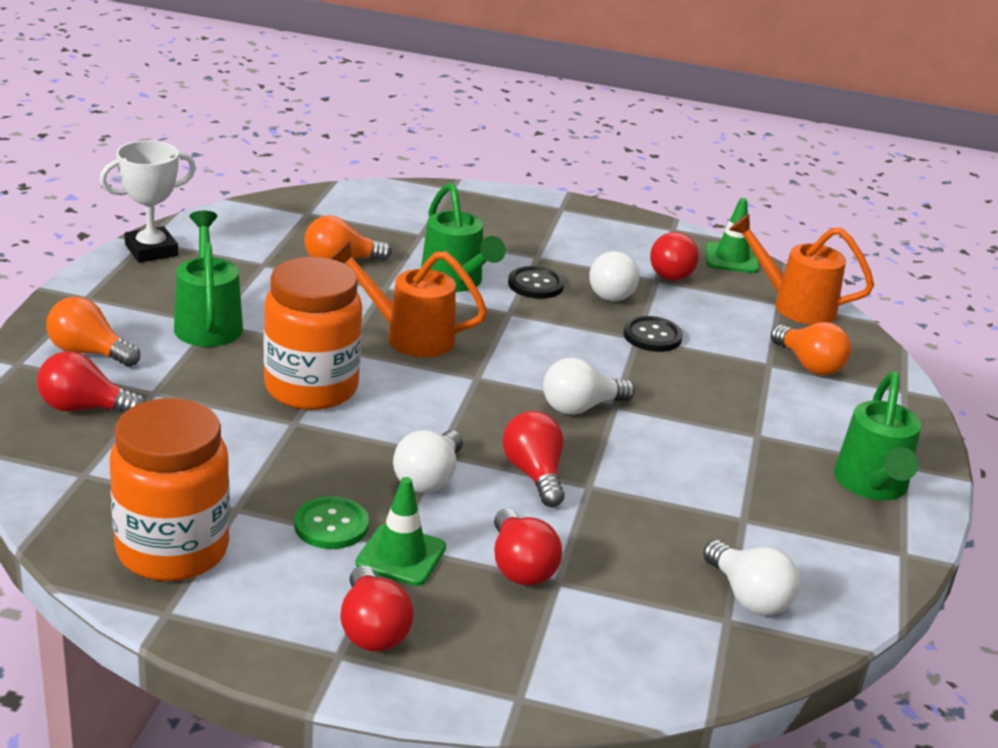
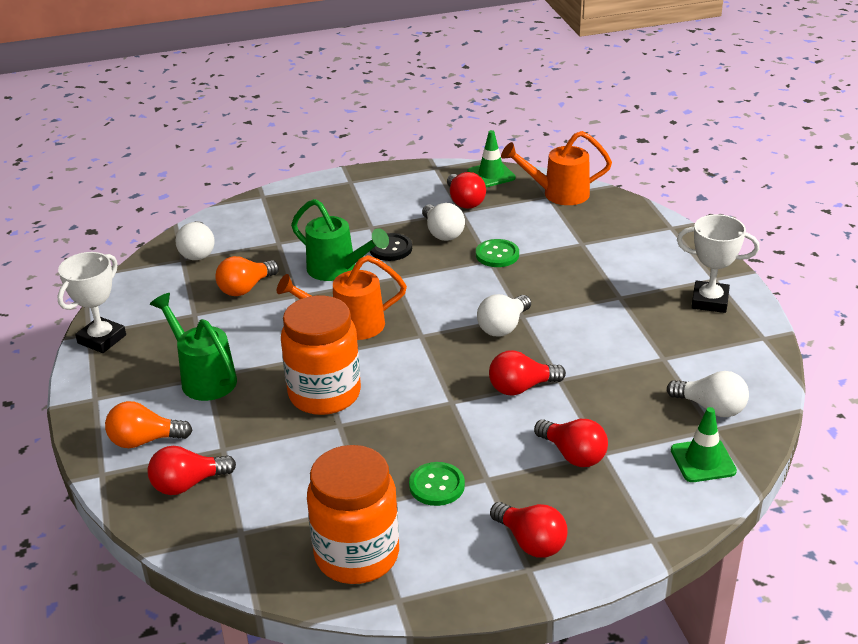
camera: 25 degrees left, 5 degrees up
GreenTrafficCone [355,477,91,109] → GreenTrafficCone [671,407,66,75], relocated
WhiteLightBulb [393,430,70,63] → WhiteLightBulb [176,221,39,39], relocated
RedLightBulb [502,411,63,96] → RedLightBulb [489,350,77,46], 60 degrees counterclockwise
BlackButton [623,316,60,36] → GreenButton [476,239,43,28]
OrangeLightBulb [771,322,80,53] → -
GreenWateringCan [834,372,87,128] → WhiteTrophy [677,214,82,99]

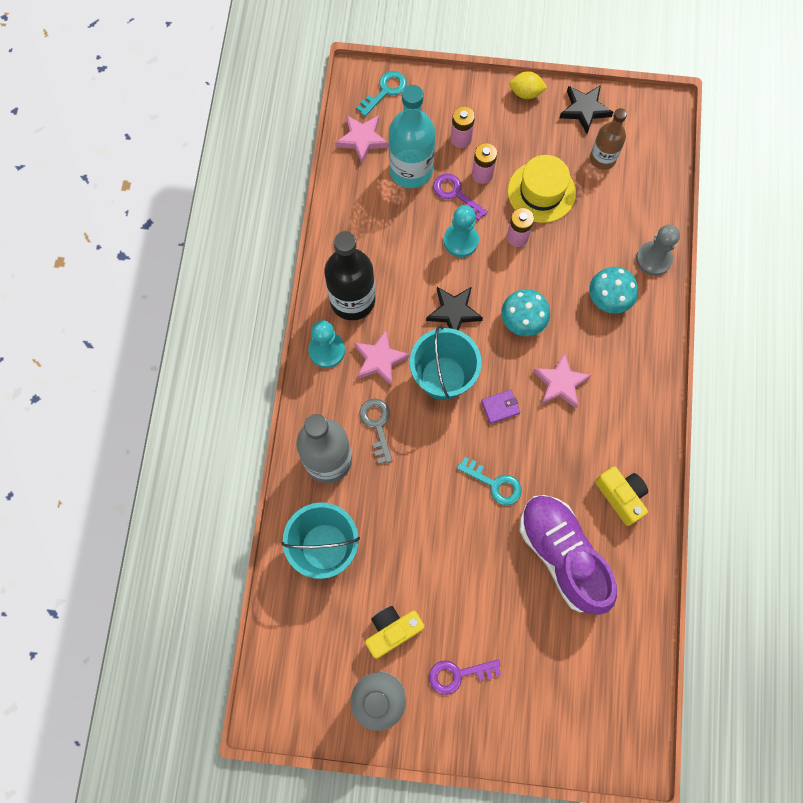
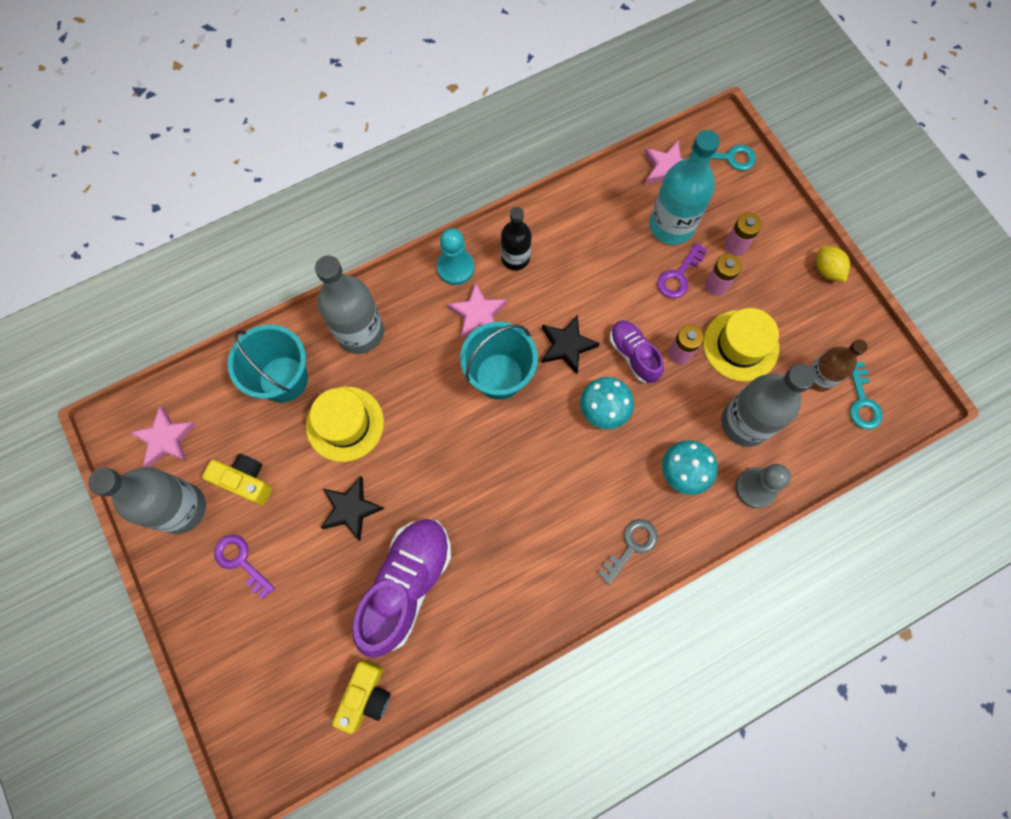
camera: 55 degrees right, 0 degrees up
BlackBottle [324,231,51,89] → BlackBottle [501,207,31,63], x0.61
GreyKey [359,399,33,65] → GreyKey [598,519,60,66], relocated
PurpleKey [433,174,55,47] → PurpleKey [657,243,51,55], 150 degrees counterclockwise
TurquoisePawn [444,205,35,52] → -
TurquoiseKey [457,457,65,48] → TurquoiseKey [850,362,33,67], relocated
PurpleWallet [481,390,39,34] → -
PinkStar [533,352,58,57] → PinkStar [130,406,66,61], relocated
BlackStar [560,85,53,49] → BlackStar [321,476,63,65], relocated
YellowCamera [595,466,53,60] → YellowCamera [332,660,58,74], relocated
- → YellowHat [306,387,78,75]
- → PurpleShoe [610,320,54,63]
- → GreyBottle [721,364,94,83]

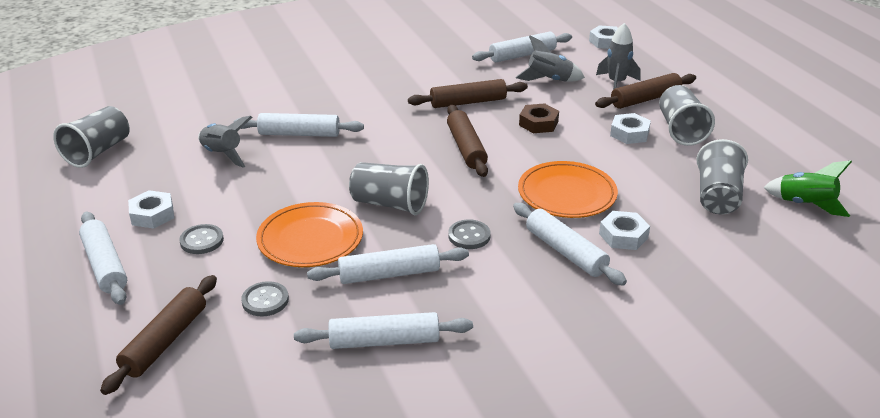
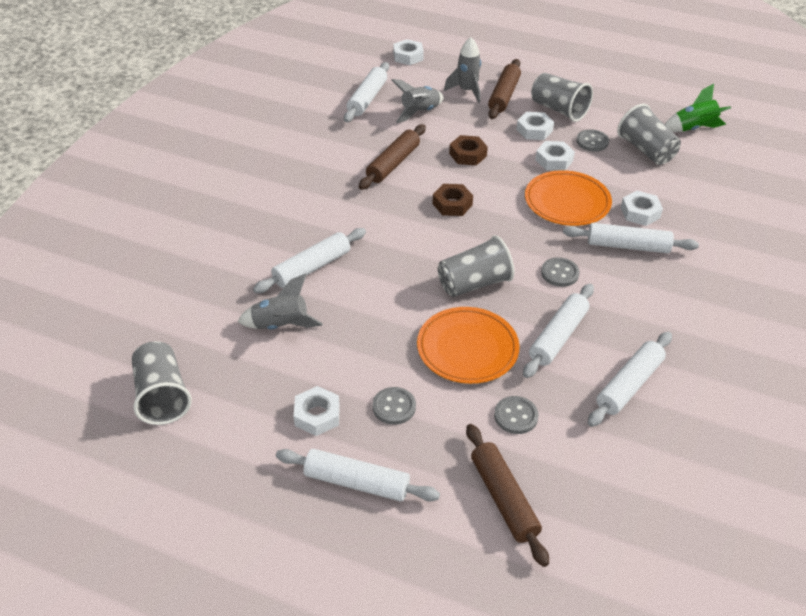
camera: 45 degrees left, 10 degrees up
BrownRollingPin [447,105,41,72] → BrownNut [432,184,41,32]
- → WhiteNut [535,141,40,30]
- → GreyButton [576,129,33,23]

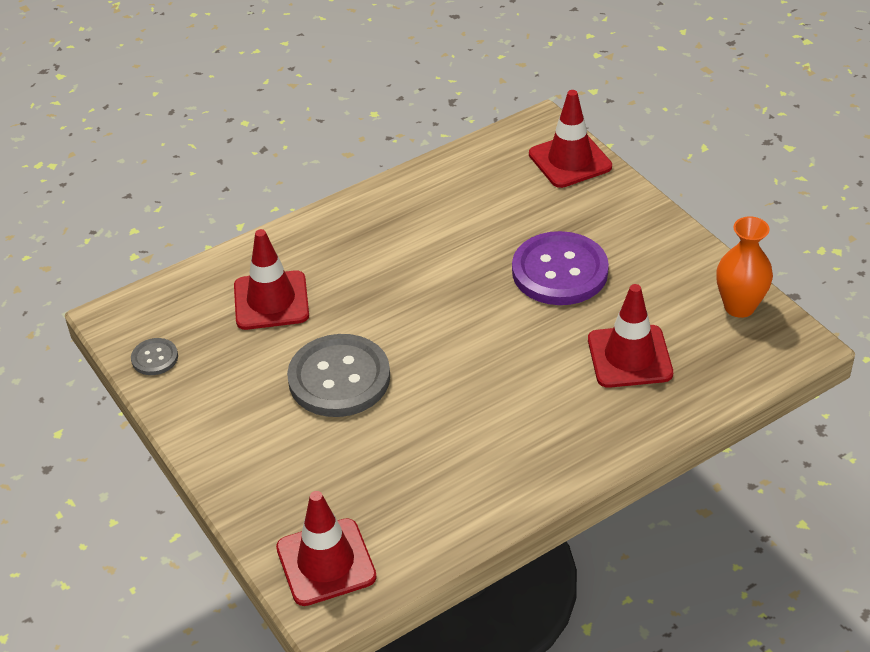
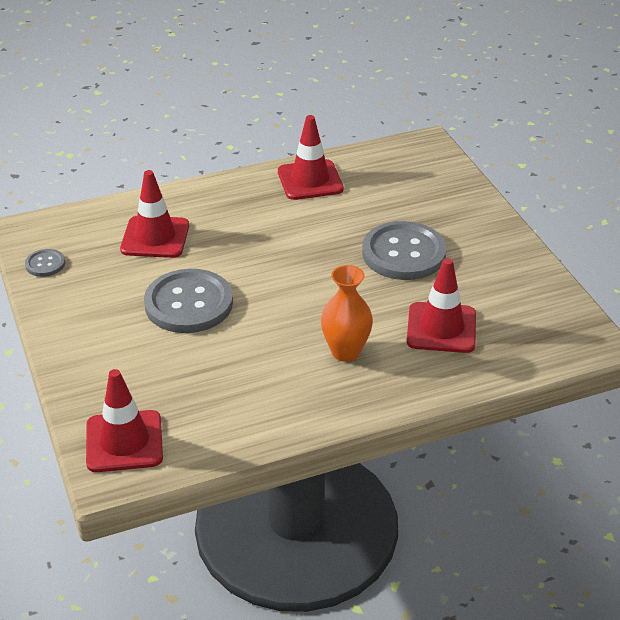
camera: 10 degrees right, 5 degrees down
PurpleButton [512,231,97,74] → GreyButton [362,221,85,59]
RedTrafficCone [529,90,83,98] → RedTrafficCone [278,115,66,85], relocated
OrangeVase [716,216,57,102] → OrangeVase [321,265,52,97], relocated

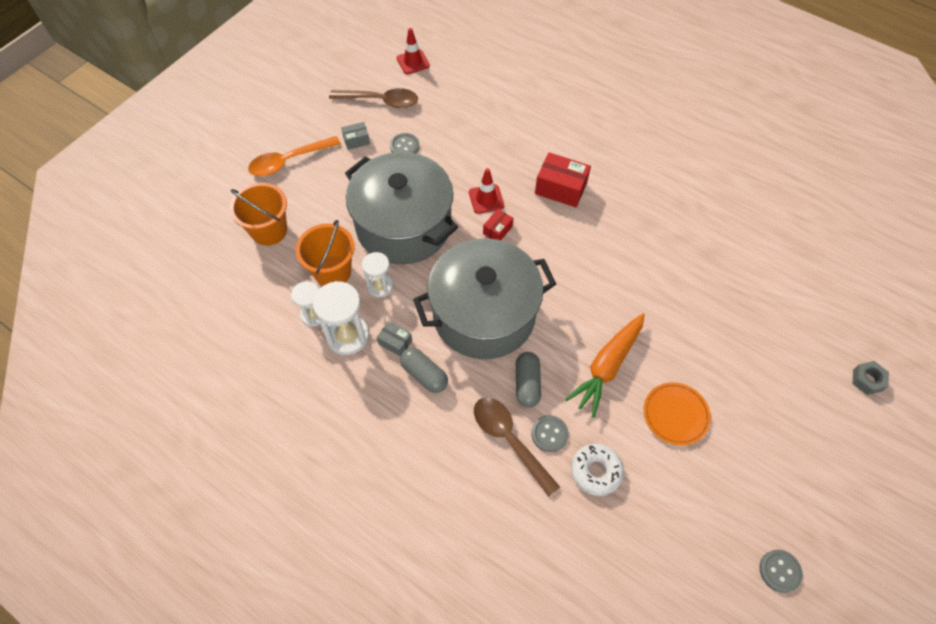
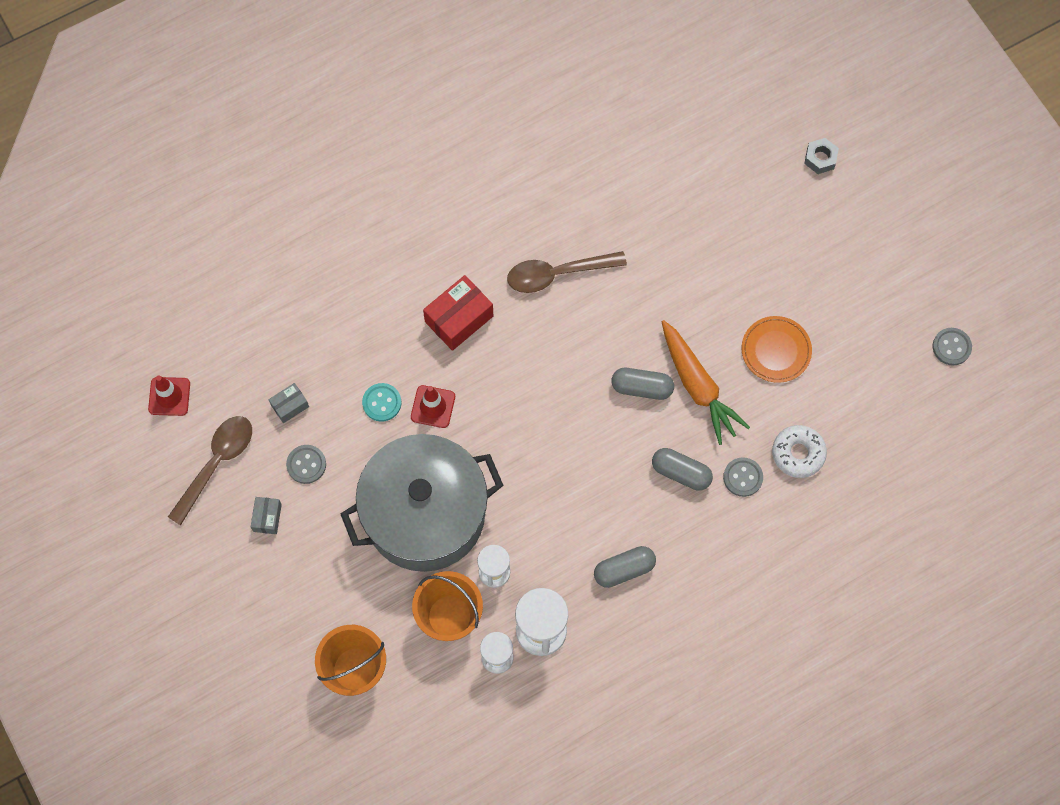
camera: 65 degrees left, 10 degrees up
OrangeSpoon [248,136,93,40] → -
GreyBox [377,321,35,35] → GreyBox [269,383,40,40], relocated
GreyPot [413,238,143,121] → -
BrownSpoon [474,397,86,100] → BrownSpoon [507,251,120,42], relocated
RedBox [483,209,30,31] → -
- → TurquoiseButton [362,383,39,39]
- → GreyCapsule [612,368,62,32]

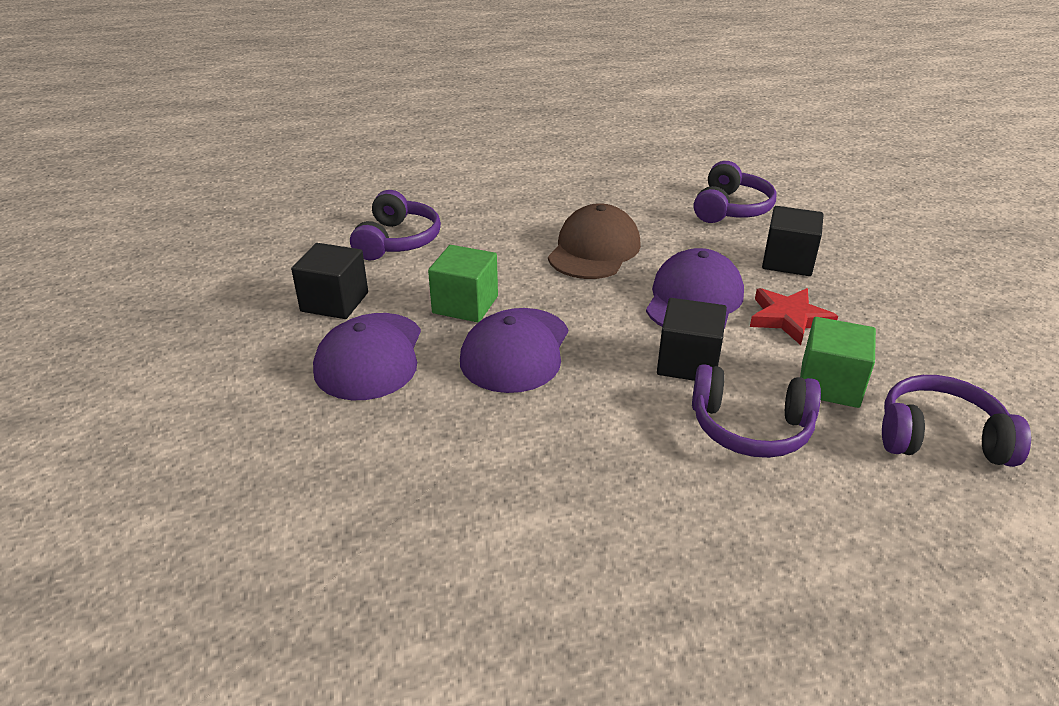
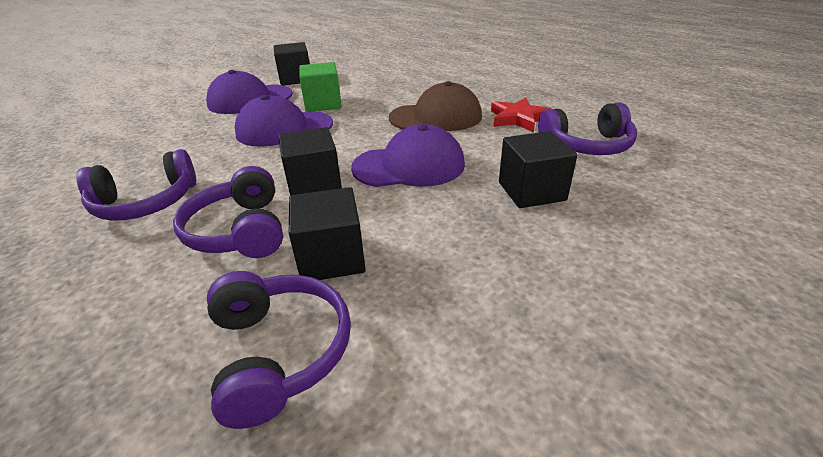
camera: 60 degrees right, 0 degrees up
PurpleHeadphones [350,190,91,70] → PurpleHeadphones [76,149,120,72], relocated
RedStar [750,288,88,57] → RedStar [491,98,61,34], relocated
GreenCube [800,317,76,91] → BlackCube [289,187,77,93]

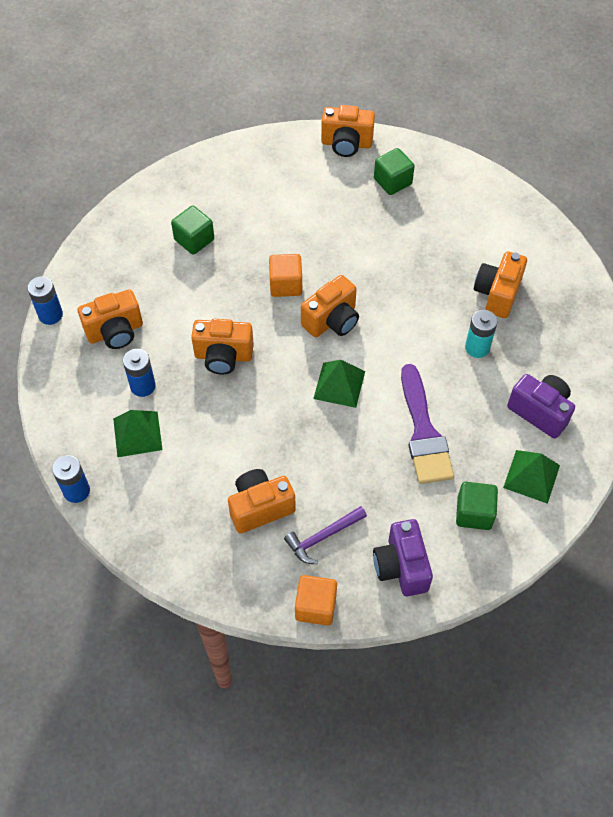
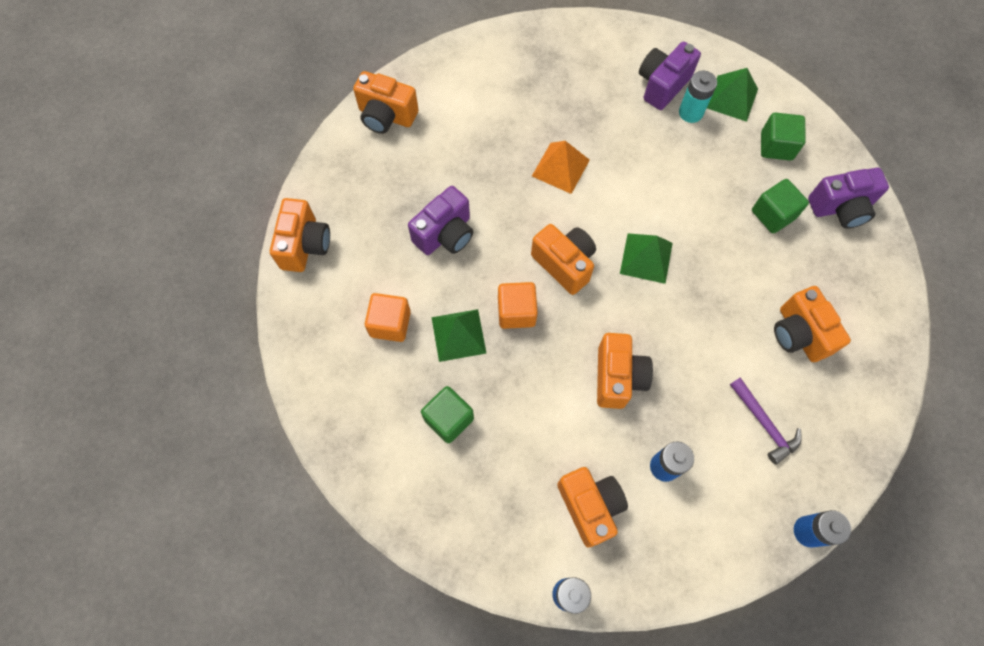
camera: 90 degrees left, 10 degrees up
GreenPyramid [113,410,50,47] → GreenPyramid [432,309,55,53], relocated
PurpleHammer [284,506,83,58] → PurpleHammer [730,377,72,88], relocated
OrangeCube [295,575,42,51] → OrangeCube [365,293,46,49], relocated
GreenCube [374,148,41,47] → GreenCube [752,179,57,54], relocated
PurpleBrush [401,364,53,120] → -
TurquoiseBattery [465,310,32,48] → TurquoiseBattery [679,70,38,53], relocated
OrangeCamera [474,251,53,67] → OrangeCamera [353,71,66,63], relocated
- → PurpleCamera [408,186,65,69]
- → OrangePyramid [532,141,58,53]

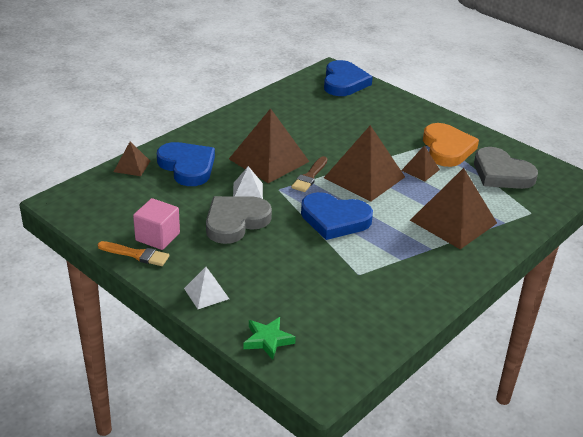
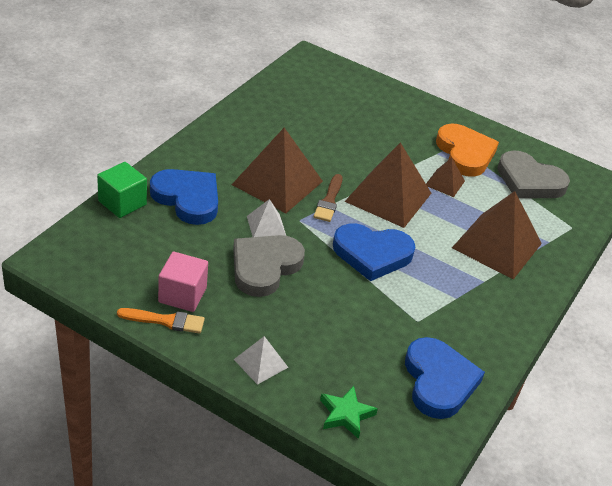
camera: 15 degrees left, 5 degrees up
BrownPyramid [114,142,36,34] → GreenCube [97,162,50,56]
BlueHeart [324,60,49,36] → BlueHeart [405,337,80,82], relocated

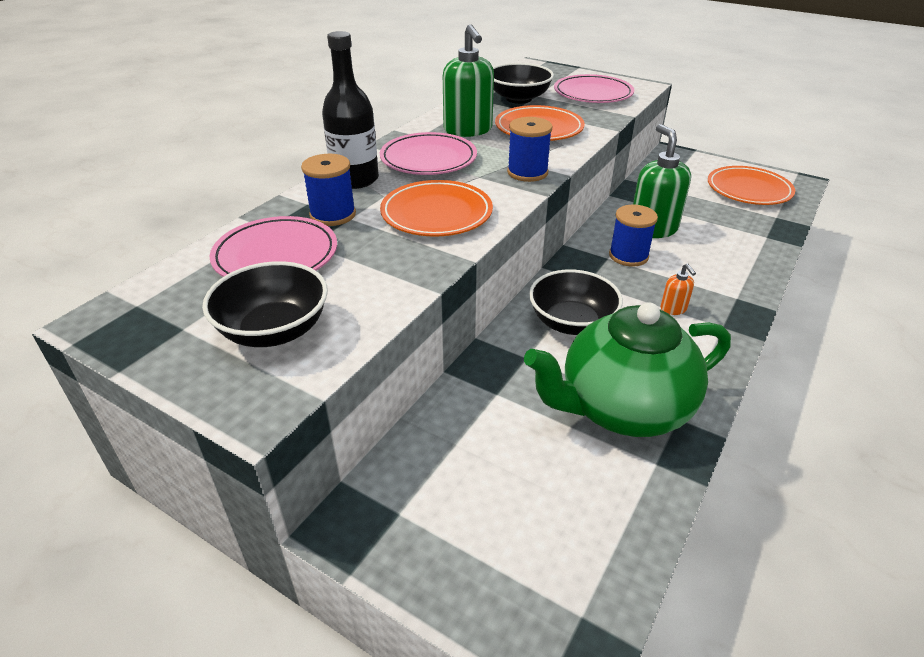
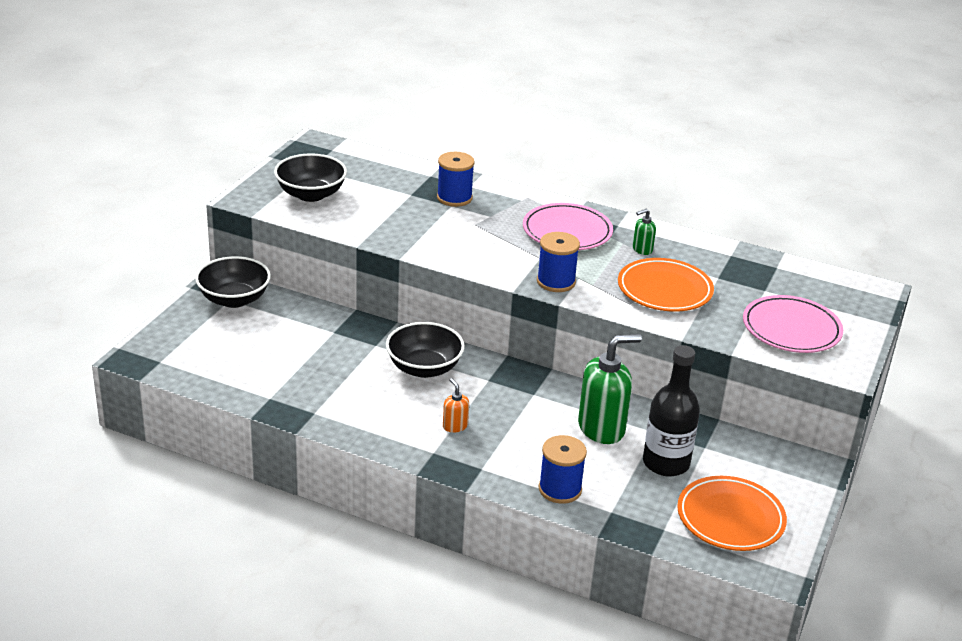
camera: 80 degrees right, 5 degrees down
PinkPlate [210,216,127,61] → -
BlackBottle [322,31,57,158] → BlackBottle [643,345,57,131], relocated
OrangePlate [380,180,113,57] → -
GreenSoapDispenser [443,24,51,113] → GreenSoapDispenser [633,209,23,46], x0.46
BlackBowl [493,63,61,41] → BlackBowl [195,256,76,52], relocated
GreenTeapot [524,302,207,135] → -
BlueSpool [609,205,49,62] → BlueSpool [539,435,48,69], relocated
OrangeSoapDispenser [661,264,35,51] → OrangeSoapDispenser [443,378,26,54], 90 degrees clockwise

